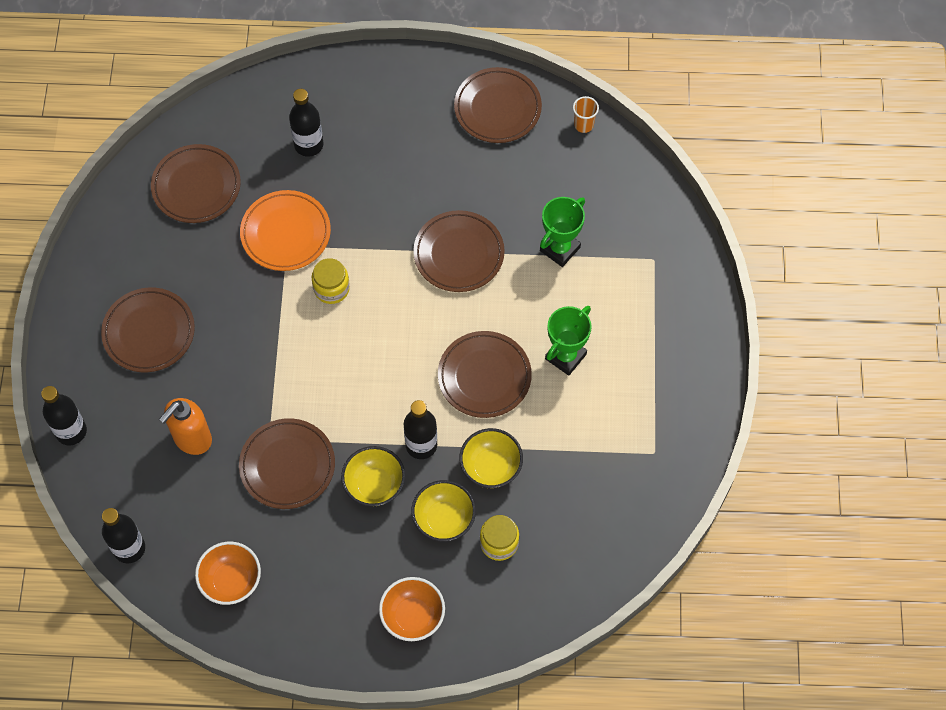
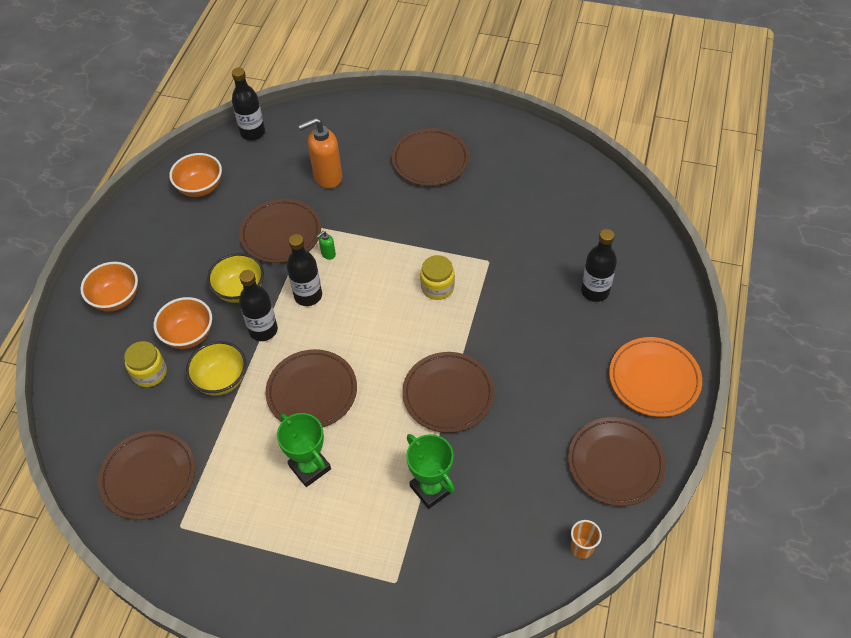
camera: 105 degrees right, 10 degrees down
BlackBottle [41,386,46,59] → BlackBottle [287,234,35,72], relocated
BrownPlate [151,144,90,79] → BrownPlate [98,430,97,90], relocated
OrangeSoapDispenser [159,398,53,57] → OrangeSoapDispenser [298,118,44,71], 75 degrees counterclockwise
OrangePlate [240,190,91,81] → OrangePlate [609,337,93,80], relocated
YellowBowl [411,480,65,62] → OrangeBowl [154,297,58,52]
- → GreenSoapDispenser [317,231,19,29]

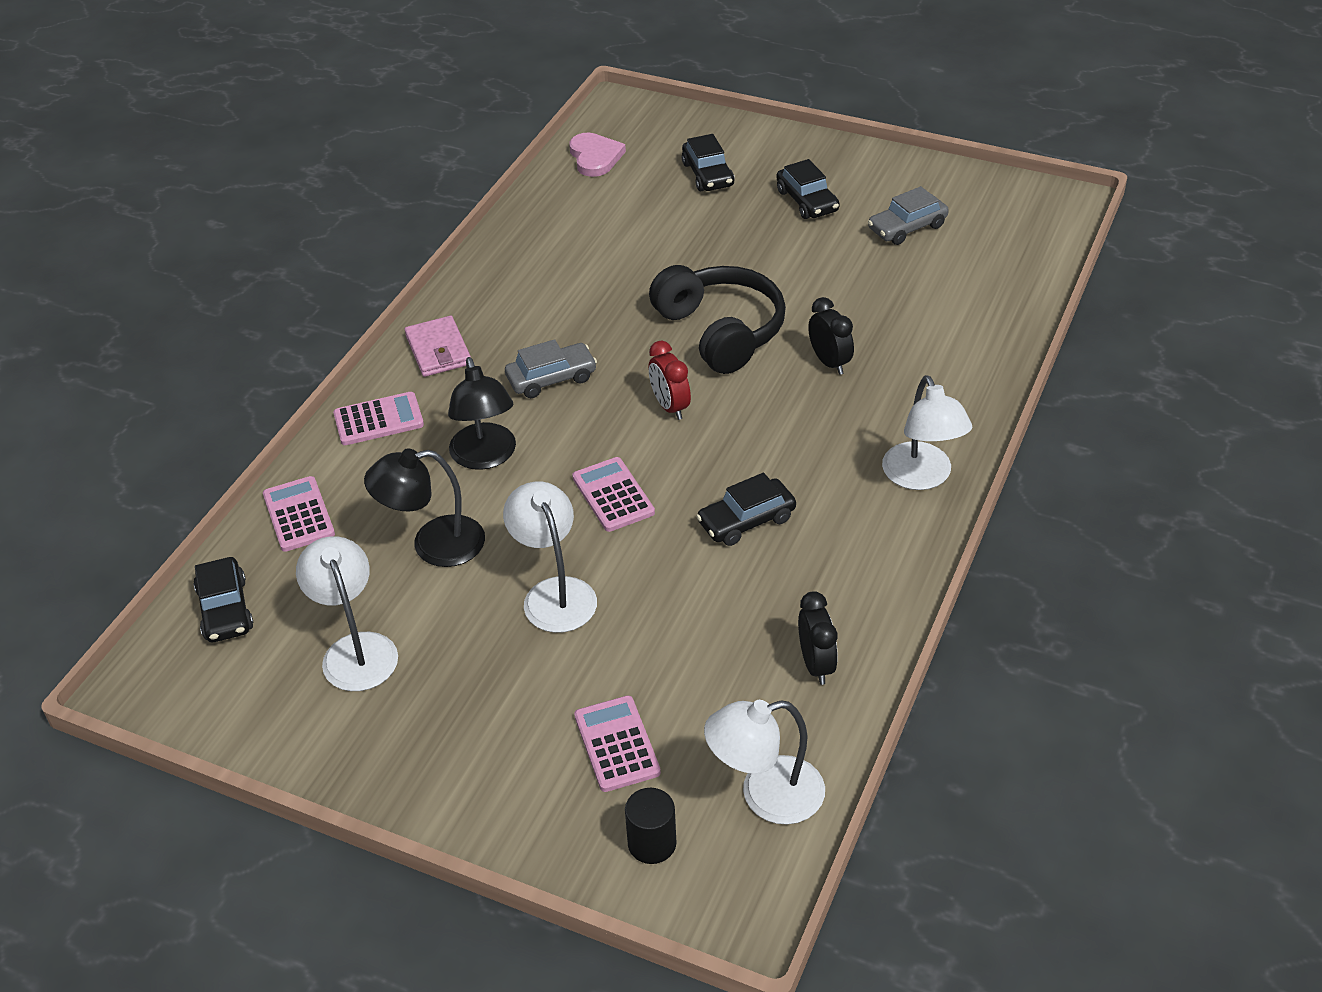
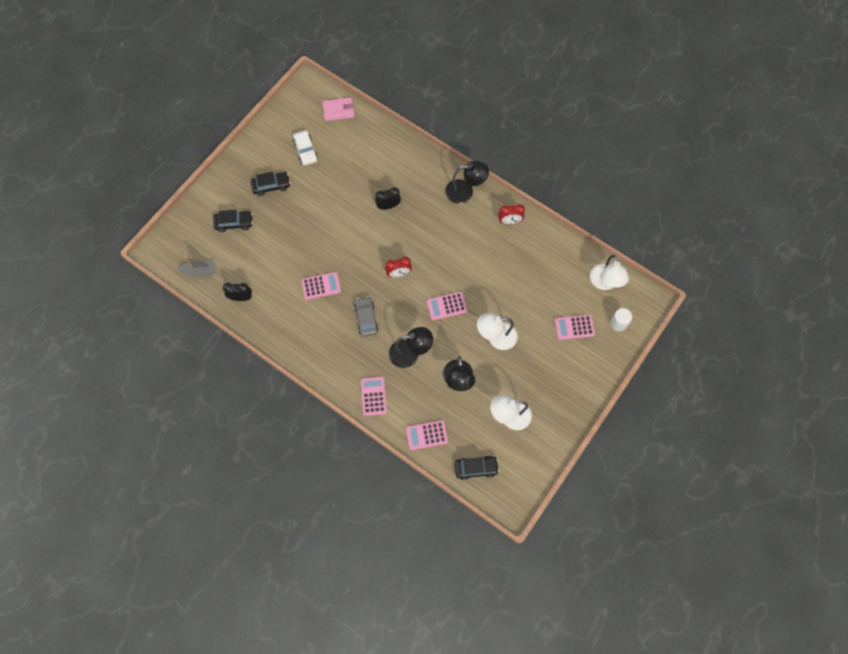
camera: 80 degrees left, 25 degrees up
PinkWallet [405,316,66,61] → PinkWallet [322,97,33,24], relocated
PinkHeart [569,133,57,44] → GreyBoat [177,256,38,21]
BlackCylinder [625,788,51,76] → WhiteCylinder [610,308,22,24]
BlackHeadphones [649,265,137,109] → -
BlackCar [696,473,100,73] → -
BlackClock [798,591,40,94] → BlackClock [223,283,29,18], relocated
GreyCar [868,186,81,59] → WhiteCar [293,130,25,36]
WhiteLamp [882,375,90,115] → BlackLamp [445,161,44,43]
- → PinkCalculator [301,272,40,28]
- → RedClock [498,204,27,20]

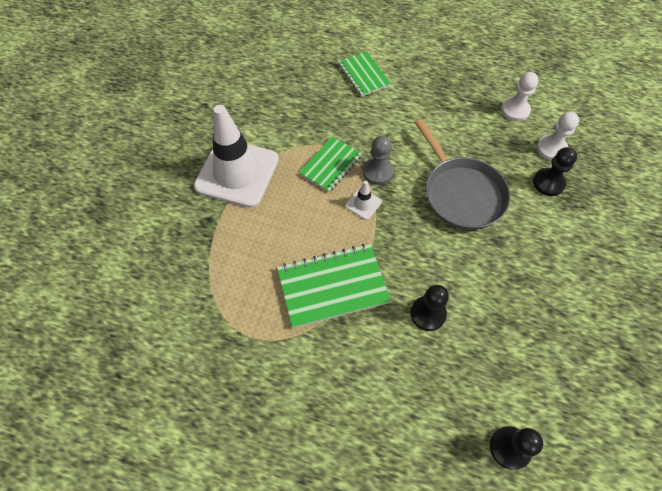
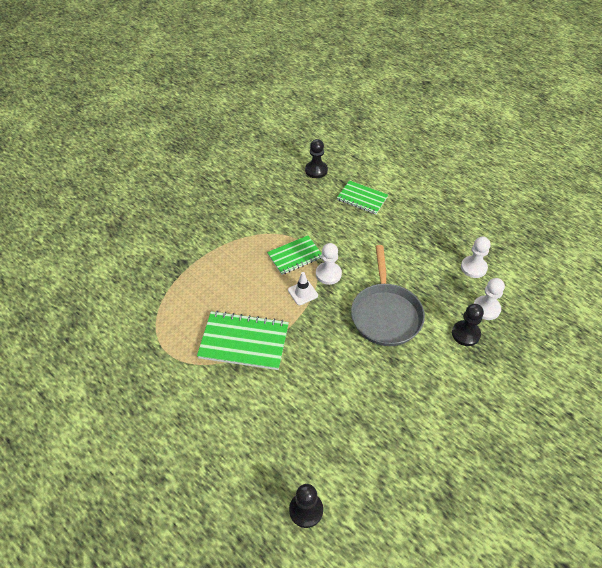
camera: 25 degrees right, 10 degrees down
WhiteTrafficCone [194,105,85,103] → -
GreenNotebook [338,51,53,46] → GreenNotebook [337,180,51,34], 60 degrees counterclockwise
GreyPawn [363,136,31,49] → WhitePawn [316,243,26,42]
BlackPawn [410,285,39,46] → BlackPawn [305,139,23,39], relocated

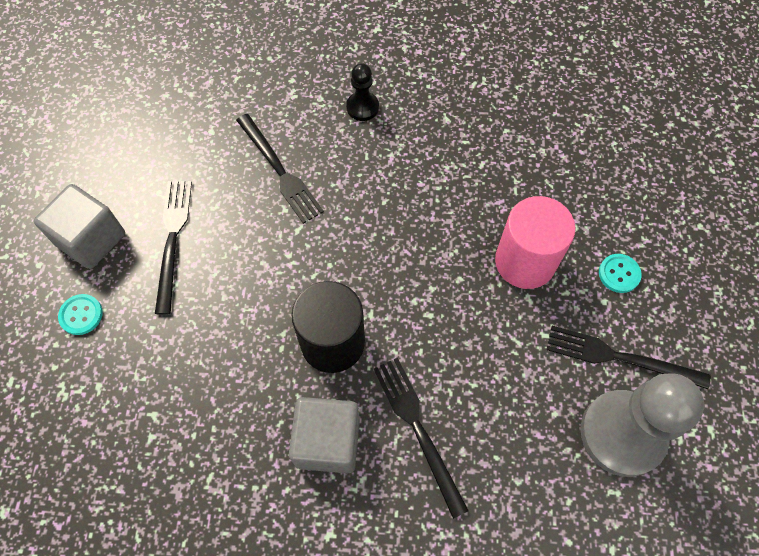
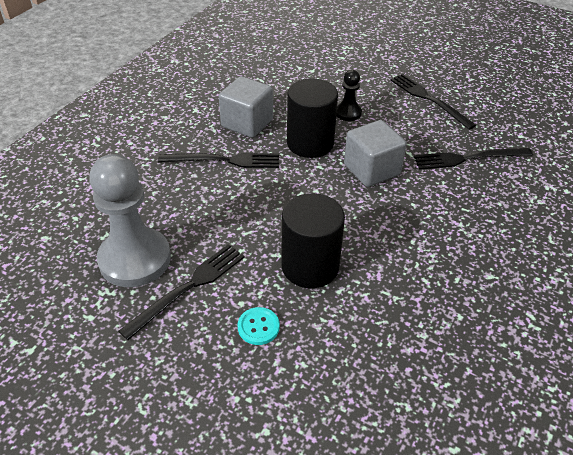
camera: 115 degrees right, 20 degrees down
GreyCube [34,184,91,85] → GreyCube [344,120,63,67], relocated
TurquoiseButton [58,294,45,41] → -
BlackFork [155,181,37,134] → BlackFork [390,74,86,56], 150 degrees counterclockwise
BlackPawn [346,63,33,58] → BlackPawn [336,70,26,51], relocated
PinkCylinder [495,196,81,93] → BlackCylinder [281,193,64,95]

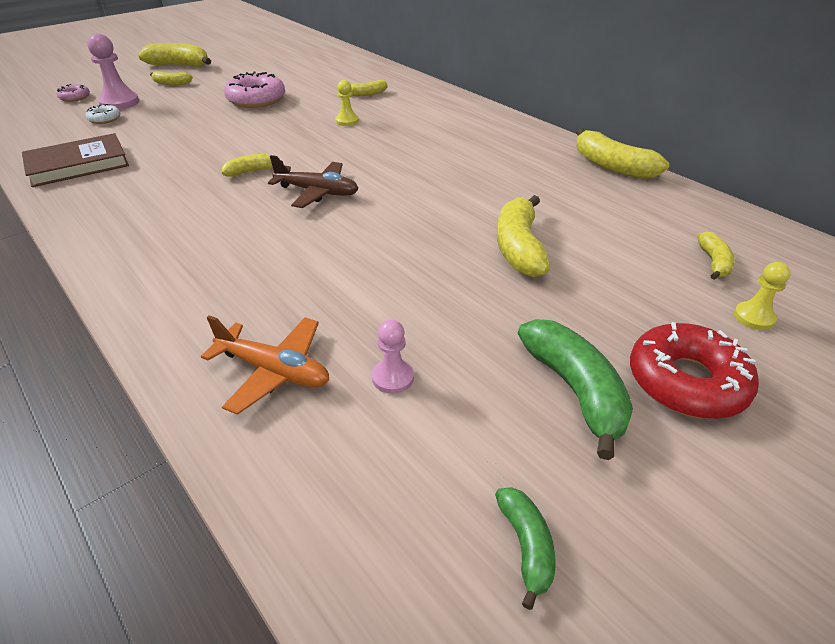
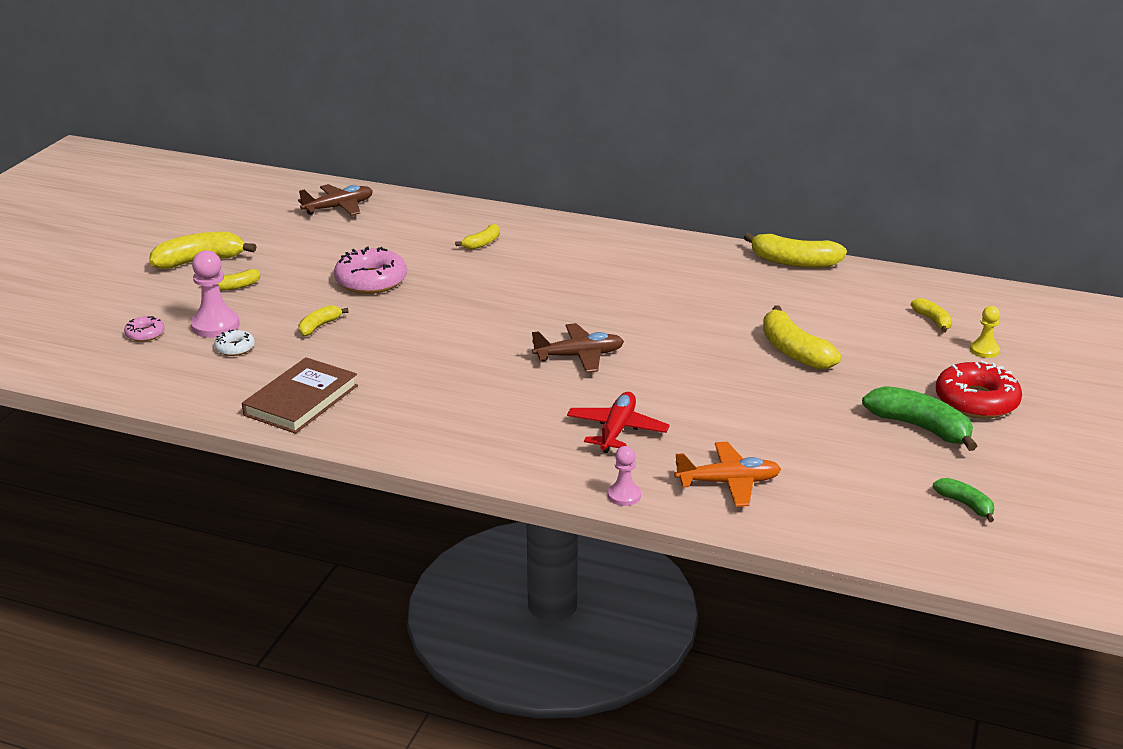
camera: 30 degrees left, 10 degrees down
YellowBanana [221,154,62,23] → YellowBanana [298,305,51,31], relocated
YellowPawn [335,80,24,46] → -
PinkPawn [372,320,42,74] → PinkPawn [608,446,33,60], relocated
- → BrownPlane [298,184,75,32]
- → RedPlane [567,392,103,61]

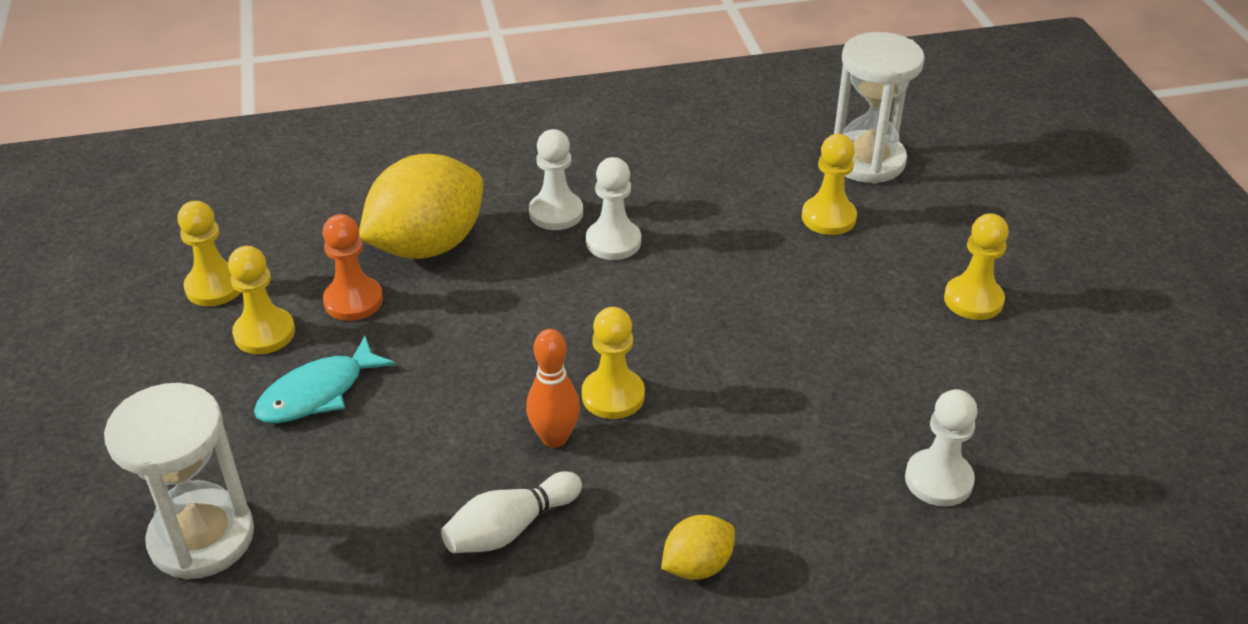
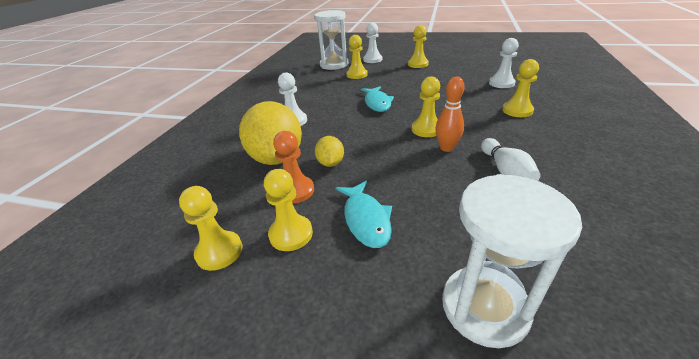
camera: 60 degrees left, 5 degrees down
WhitePawn [586,157,55,103] → WhitePawn [363,23,19,40], relocated
YellowLemon [661,515,74,65] → YellowLemon [315,136,29,31], relocated
- → TurquoiseFish [361,86,33,26]
- → YellowPawn [502,59,37,58]

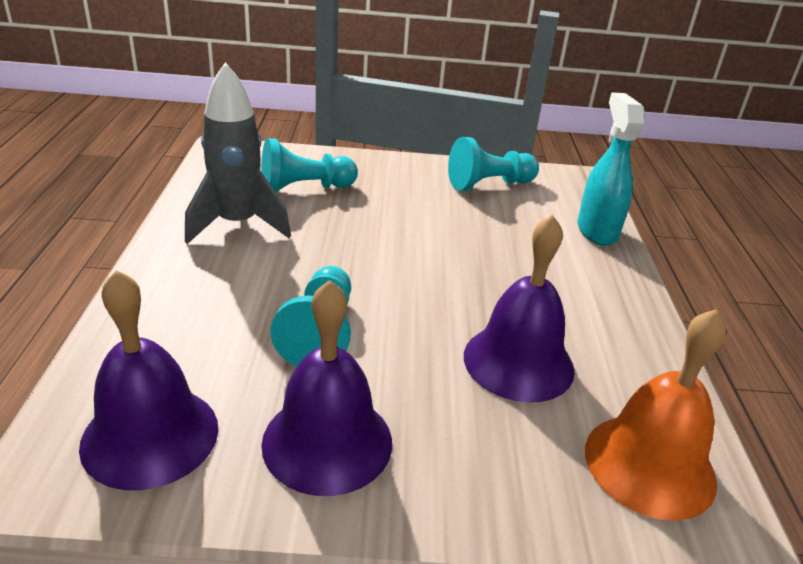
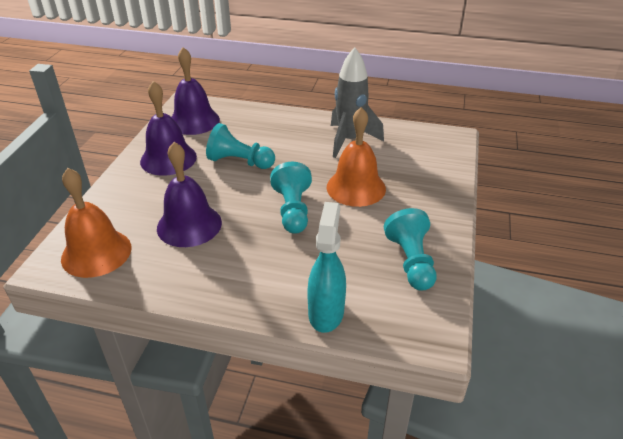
camera: 105 degrees right, 5 degrees up
TurquoisePawn [261,138,97,55] → TurquoisePawn [270,162,42,72], relocated
TurquoiseSprayBottle [577,92,68,154] → TurquoiseSprayBottle [307,202,39,131], 90 degrees counterclockwise
- → OrangeBell [327,107,59,100]

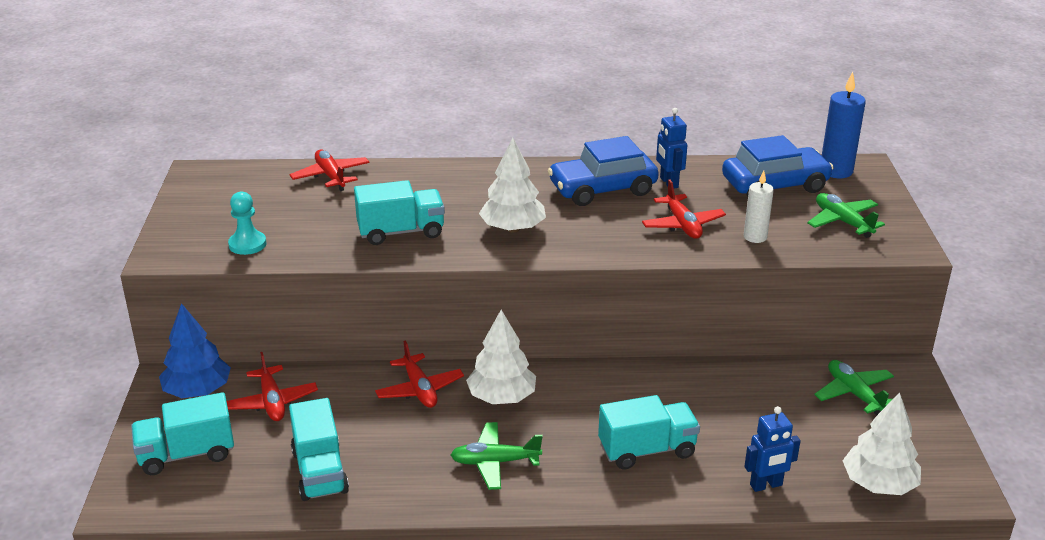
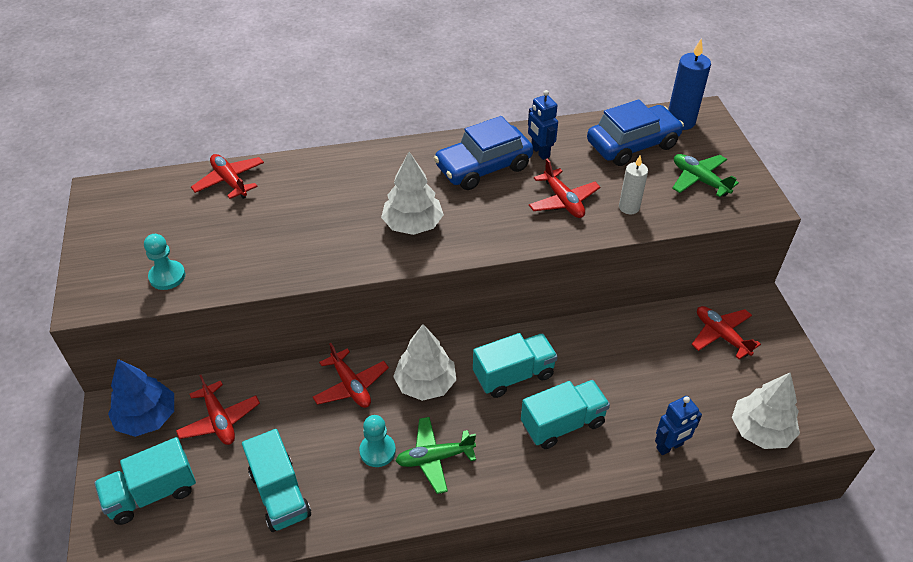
camera: 10 degrees left, 15 degrees up
TurquoiseTruck [354,180,91,65] → TurquoiseTruck [473,333,85,65], relocated
GreenPlane [814,360,80,55] → RedPlane [692,306,69,54]
- → TurquoisePawn [359,415,37,52]

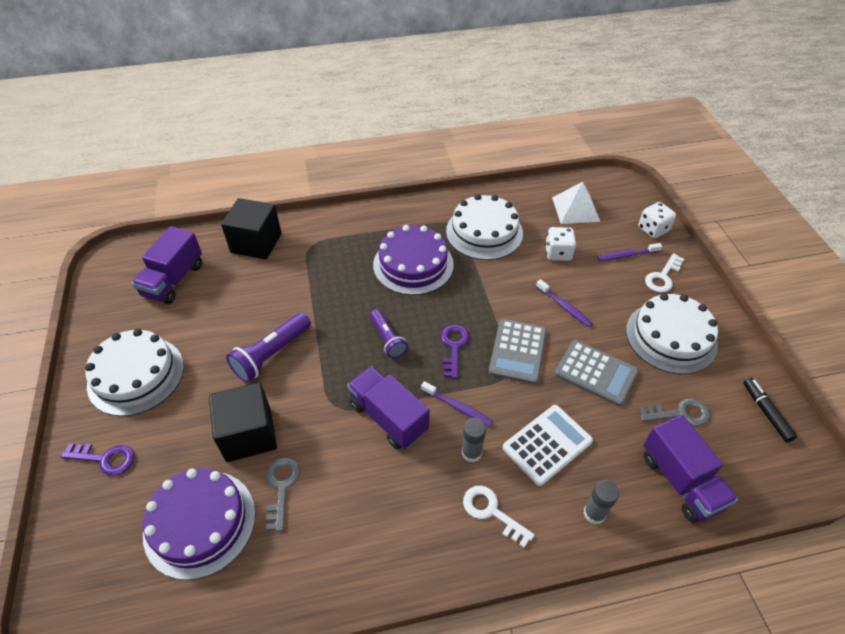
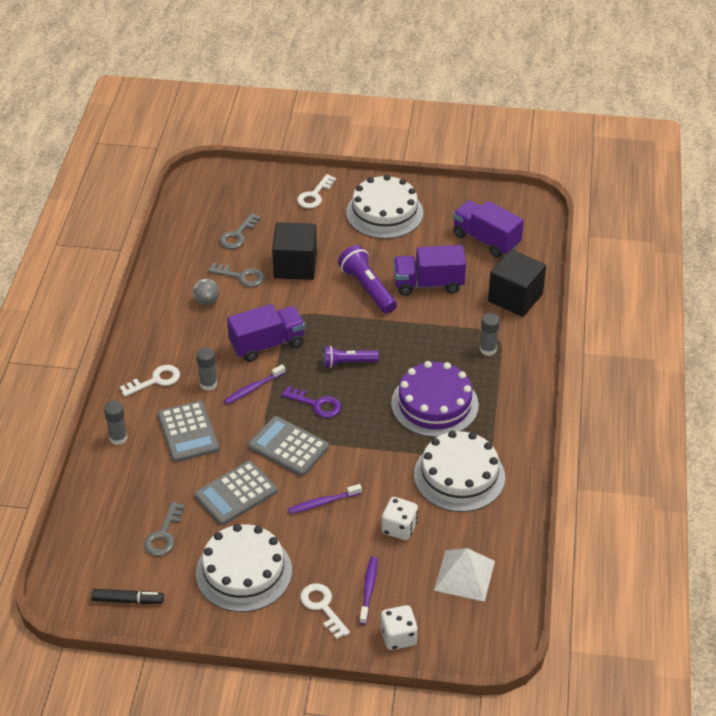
camera: 110 degrees right, 5 degrees down
PurpleKey [61,443,74,33] → WhiteKey [297,174,39,34]
PurpleCake [143,468,113,112] → GreyKey [219,213,42,36]
WhiteCalculator [503,405,90,81] → GreyCalculator [158,401,62,61]
PurpleTruck [643,415,95,107] → PurpleTruck [393,245,73,51], relocated
- → GreyBall [193,279,26,26]
- → GreyGlueStick [480,313,20,43]

